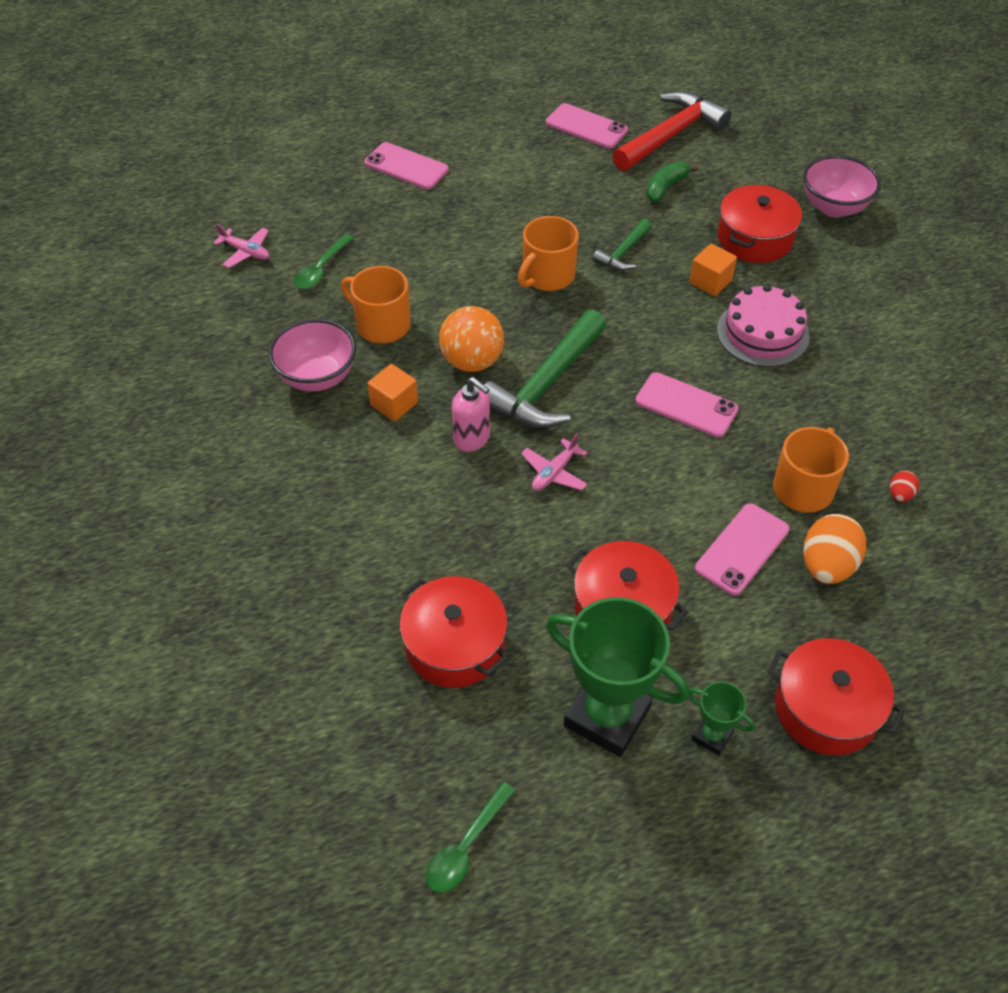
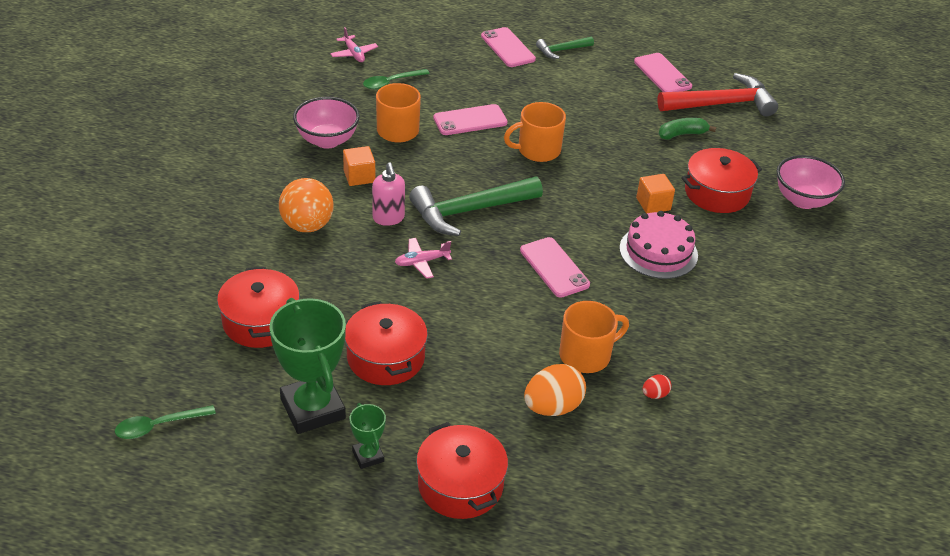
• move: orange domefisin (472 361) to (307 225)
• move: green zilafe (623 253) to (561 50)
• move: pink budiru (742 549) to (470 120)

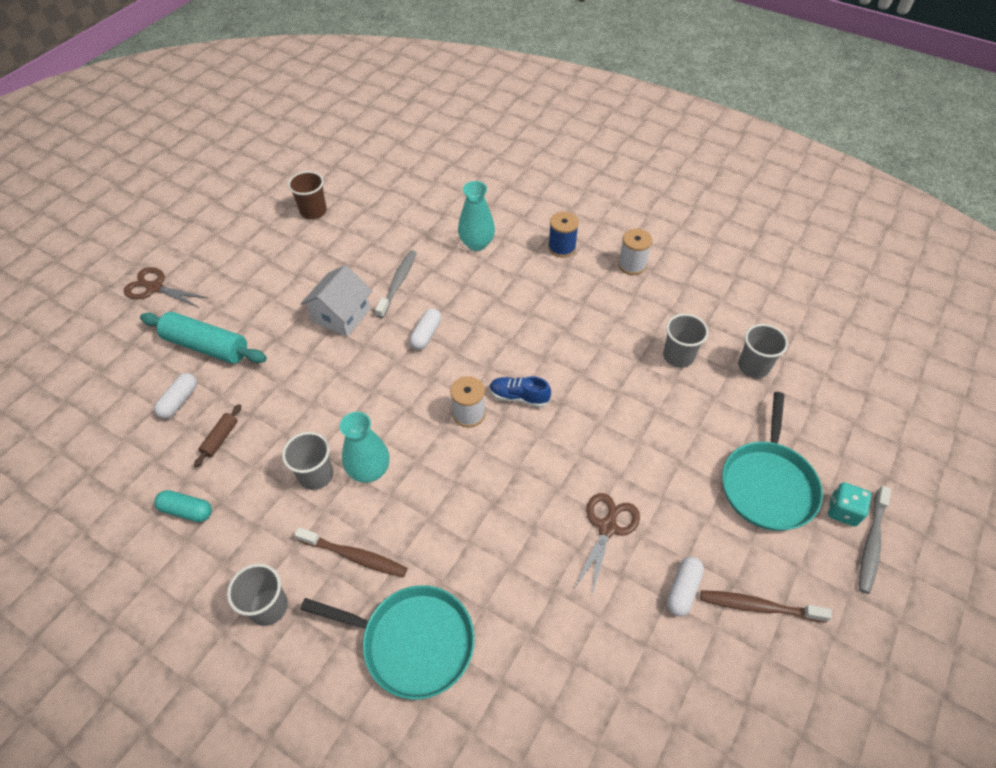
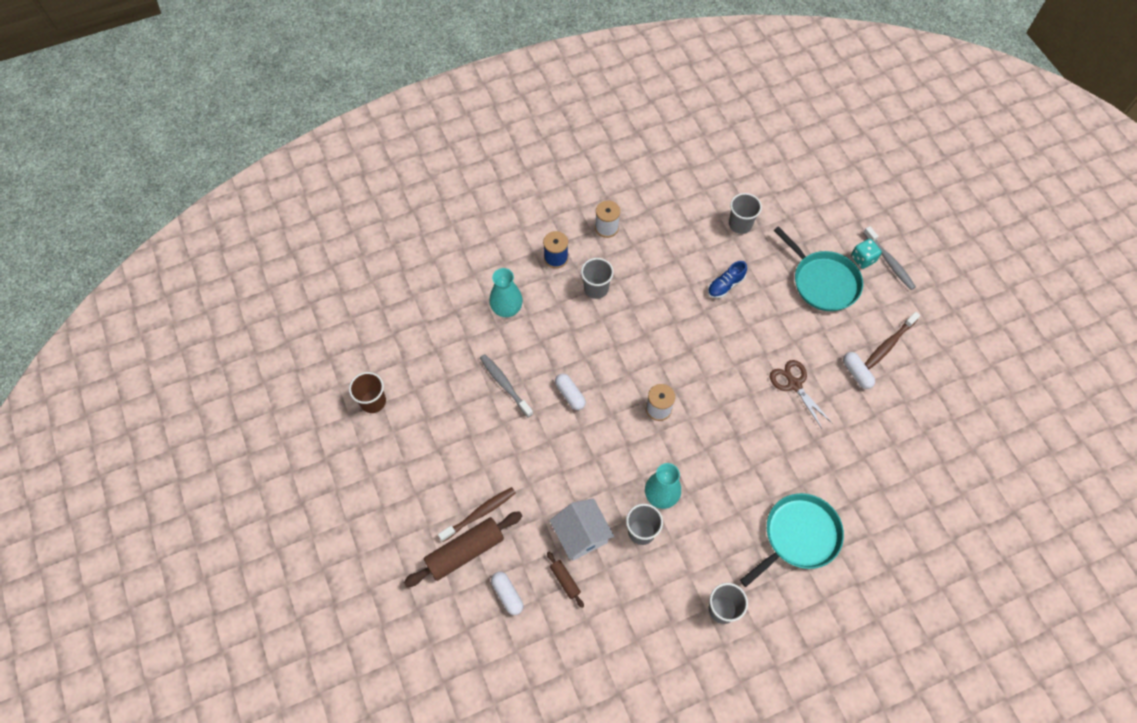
• delete: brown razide (154 287)
• recolor: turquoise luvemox (206 346) to brown luvemox (465 551)
• delete: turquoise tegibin (187 510)
• move: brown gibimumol (354 556) to (479 513)
• move: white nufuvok (341 315) to (581 535)
• move: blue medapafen (519 397) to (725 285)
• move: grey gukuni (678 356) to (596 288)

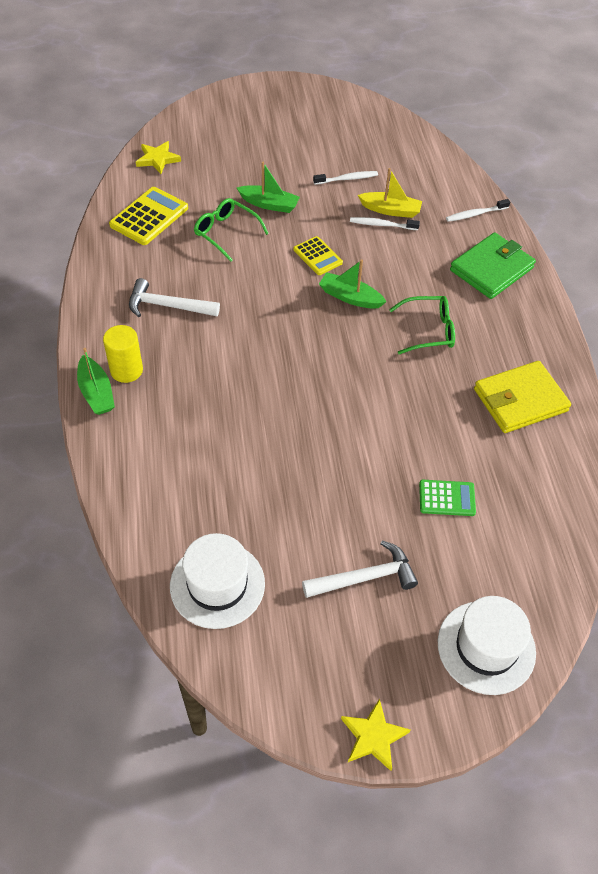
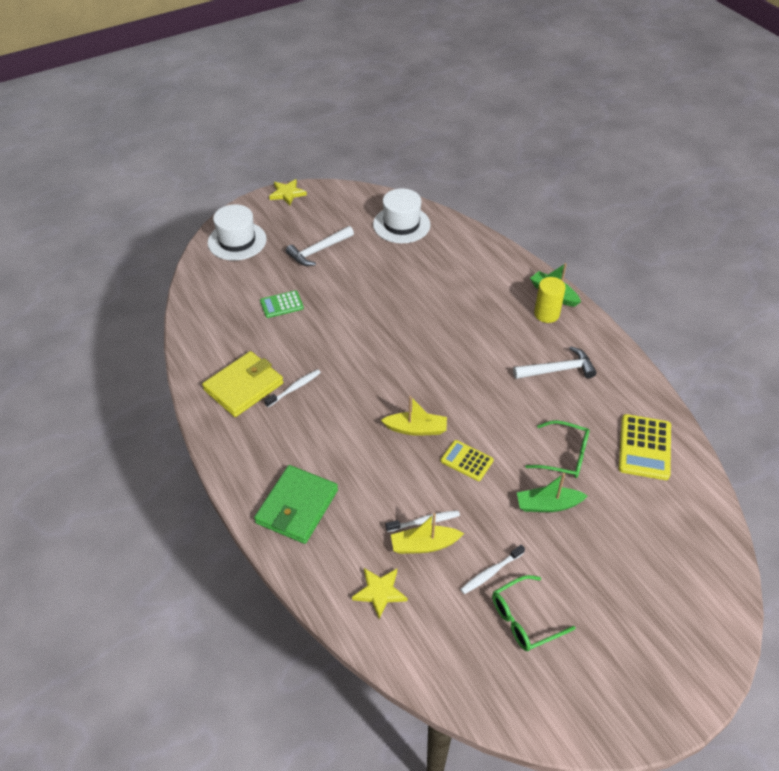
• move: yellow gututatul (157 159) to (380 592)
• recolor: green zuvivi (350 297) to yellow zuvivi (416 429)
• move: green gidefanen (429 330) to (524 619)
• move: white gibimumol (475 214) to (294 388)

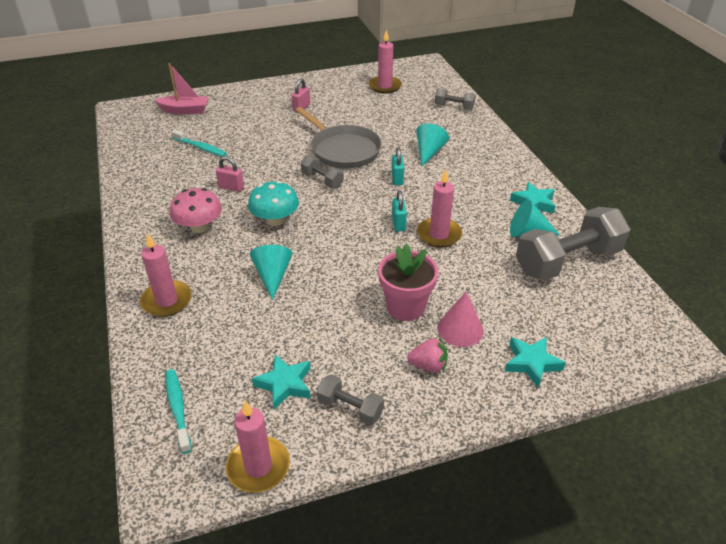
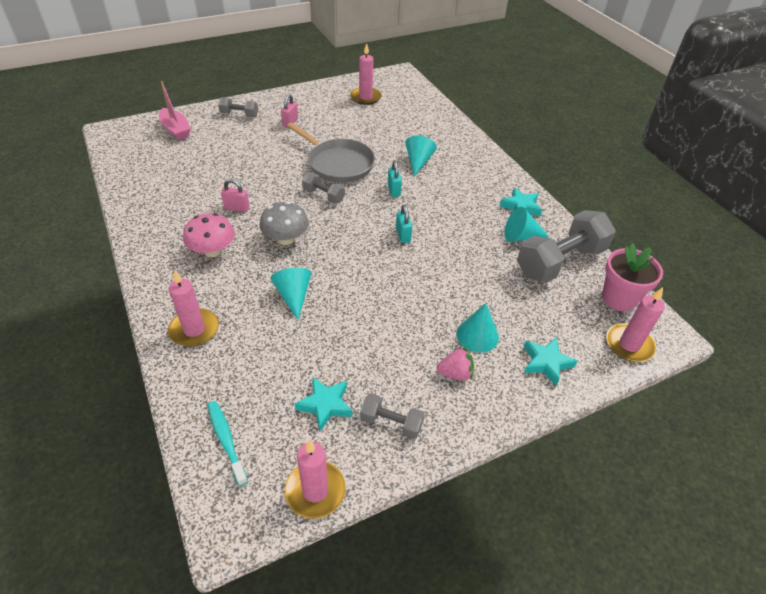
• rotate: pink zuvivi (185 110) = (176 130) 60 degrees clockwise
• delete: turquoise gibimumol (200 147)
• recolor: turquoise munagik (275 220) to grey munagik (286 239)
• move: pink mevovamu (405 307) to (619 298)
• move: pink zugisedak (439 234) to (629 345)
• move: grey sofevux (454 107) to (239 115)
• recolor: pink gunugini (460 329) to turquoise gunugini (477 335)

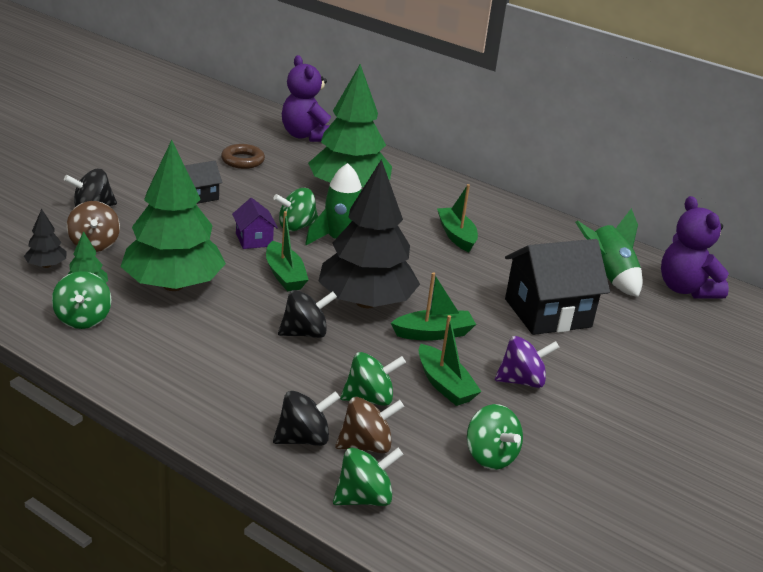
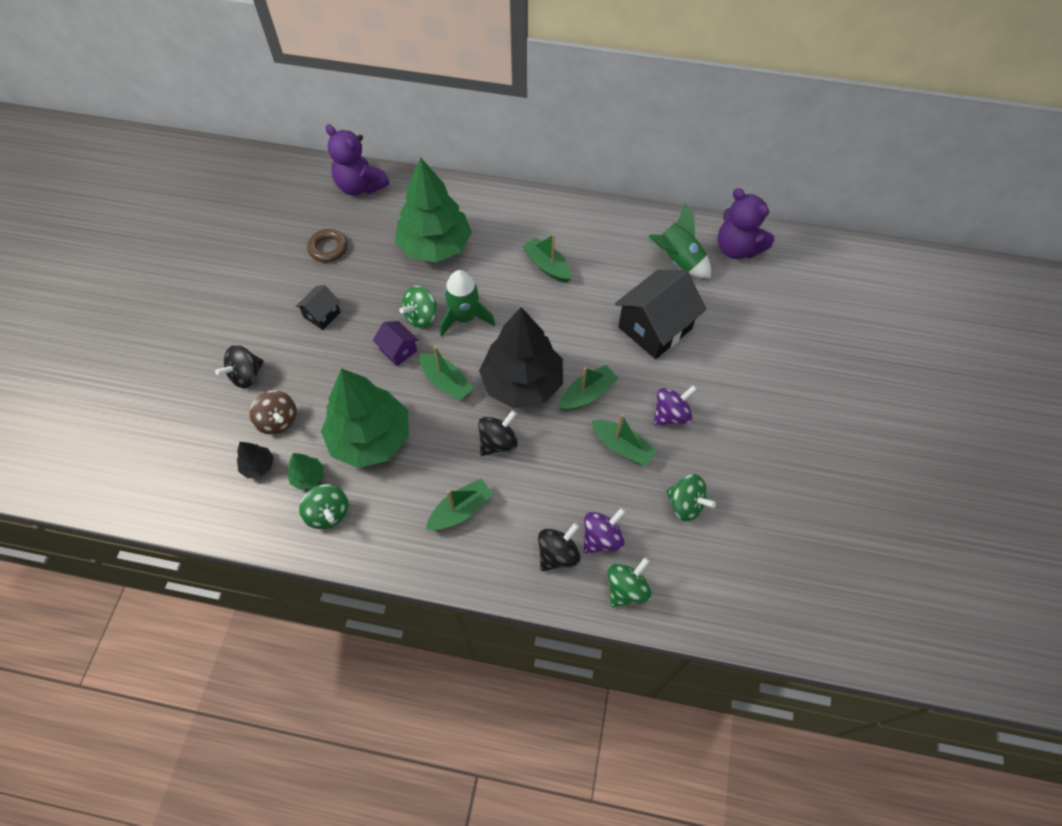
• recolor: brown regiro (366 445) to purple regiro (602 538)
• delete: green regiro (369 399)
• insert: green zuvivi (460 510)

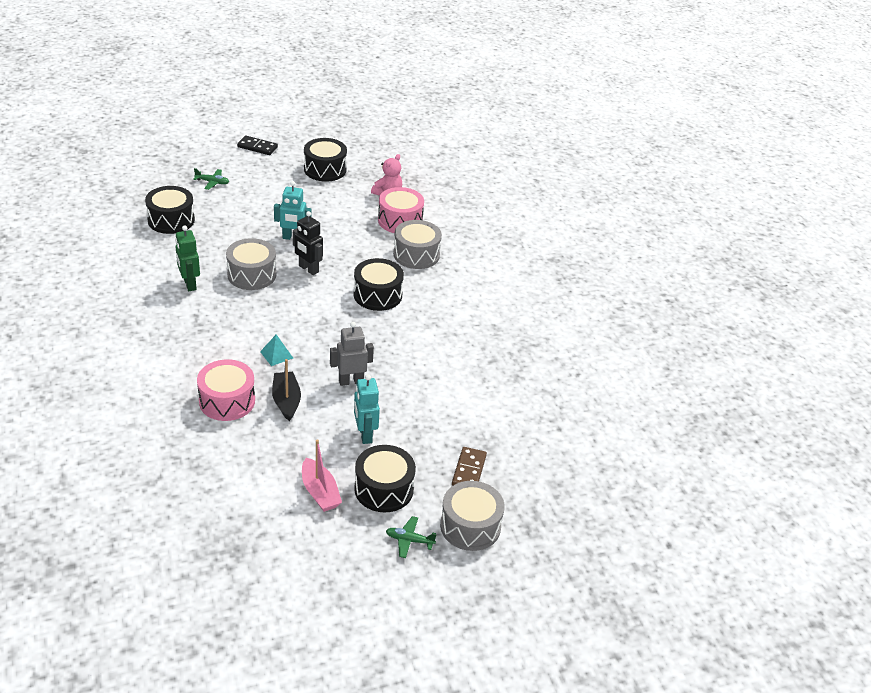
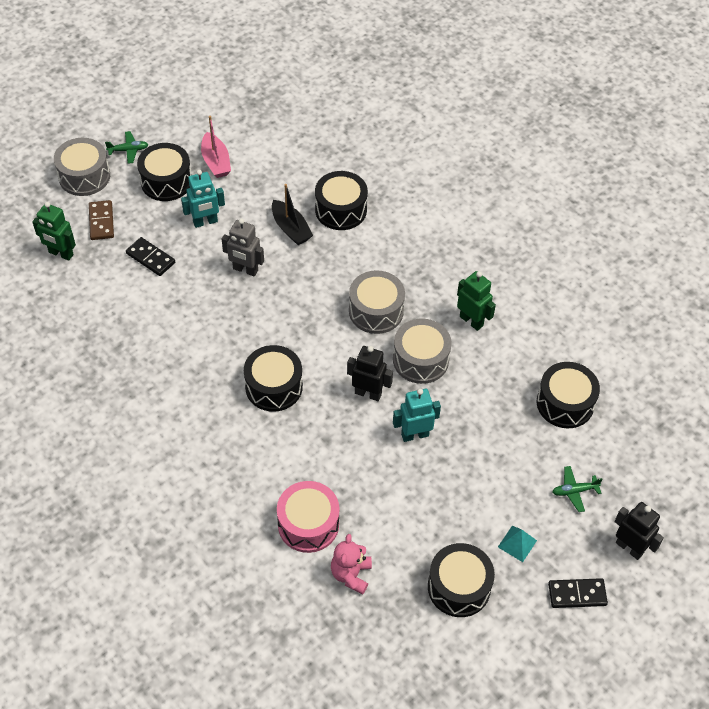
• recolor: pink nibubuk (227 401) to black nibubuk (341 210)
• move: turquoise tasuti (276 355) to (517 543)
• rotate: pink zuvivi (320 492) = (216 162) 150 degrees counterclockwise
• rotate: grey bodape (351 381) = (245 270) 60 degrees clockwise
• rotate: turquoise bodape (365 434) = (205 222) 105 degrees clockwise
• move: grey nibubuk (416 254) to (376 311)
• insert: green bodape (61 254)
• insert: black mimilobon (150 258)
• insert: black bodape (629 547)

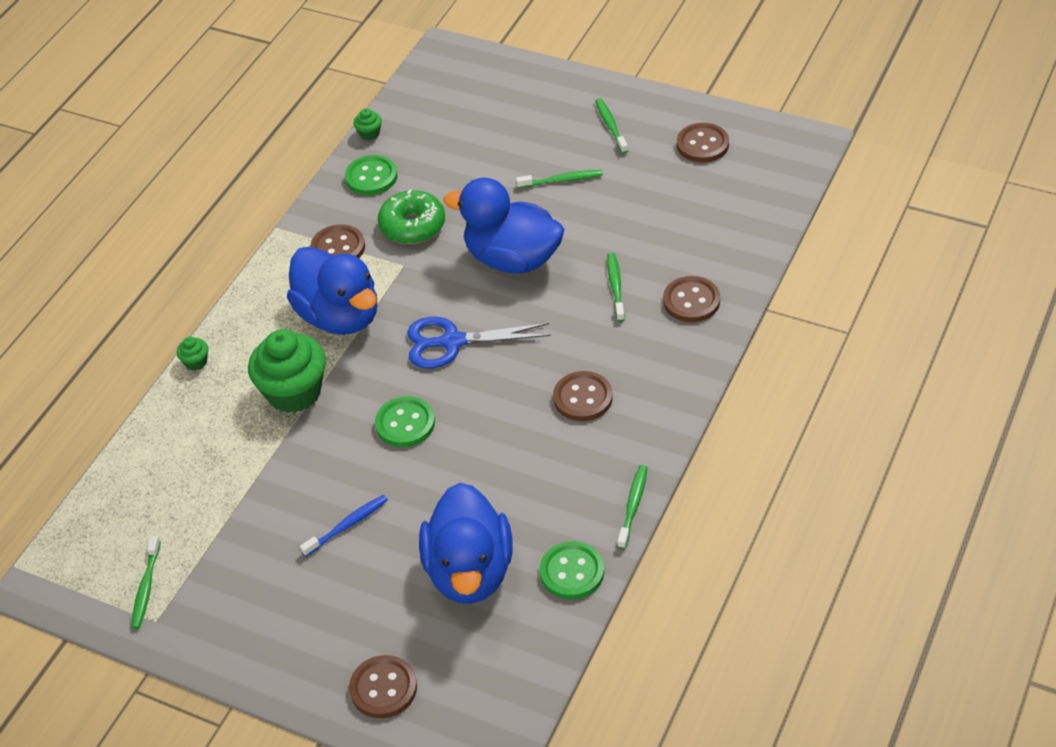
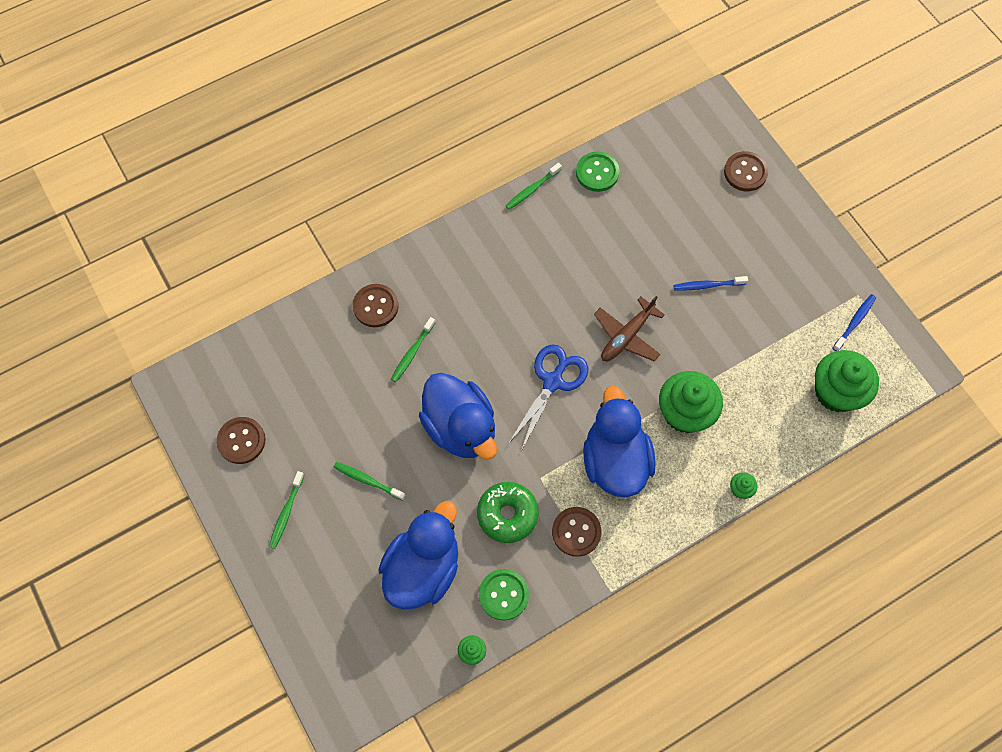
• recolor: green gibimumol (146 587) to blue gibimumol (854 322)
• replace: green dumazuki (405 423) to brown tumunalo (626 336)
• rotate: blue razide (452 342) = (553 382) 90 degrees counterclockwise
• move: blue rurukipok (470 571) to (423 568)
• delete: brown dumazuki (583 398)
• insert: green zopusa (836 392)

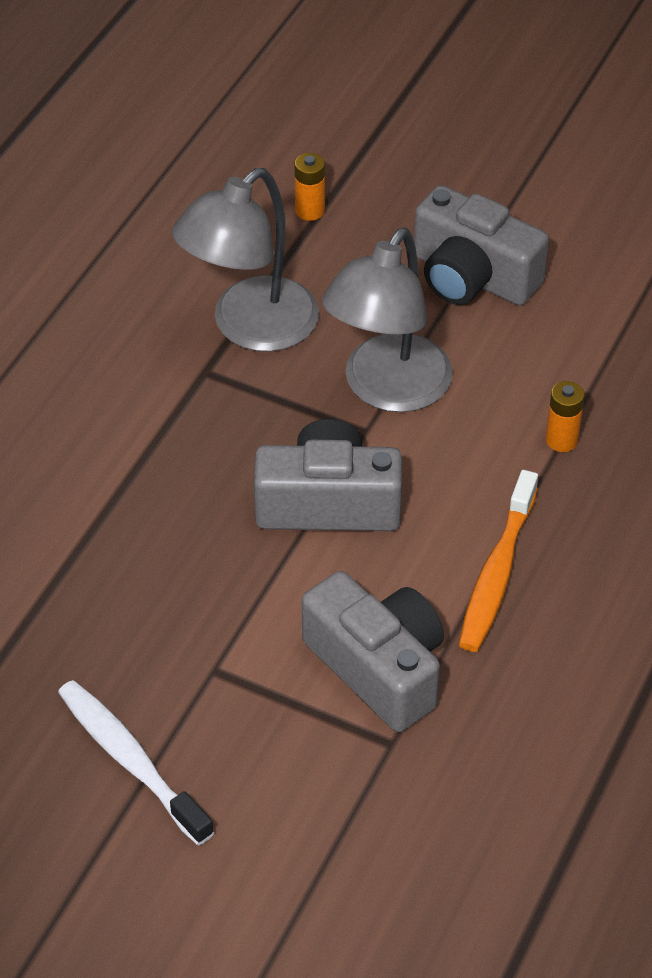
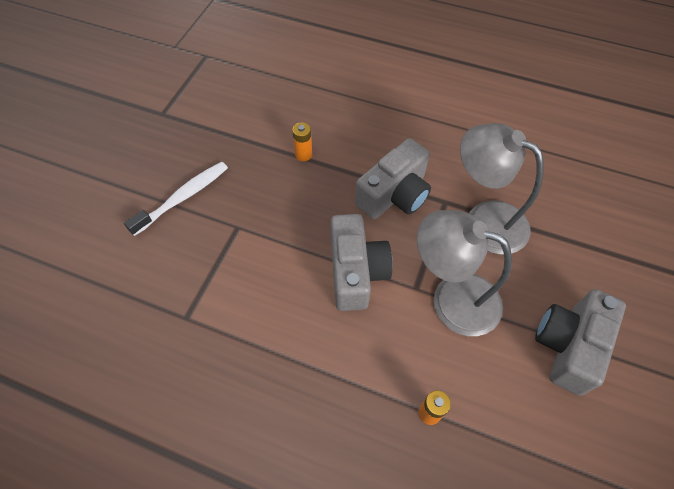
• move: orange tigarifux (310 211) to (303 154)
• move: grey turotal (378 667) to (394 195)
• delete: orange gibimumol (497 573)

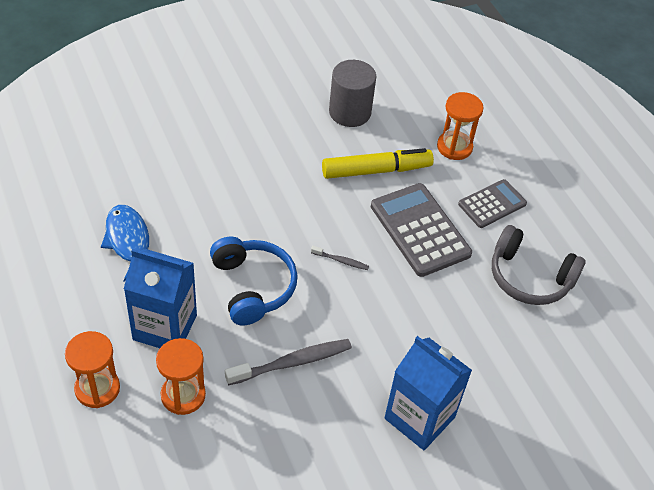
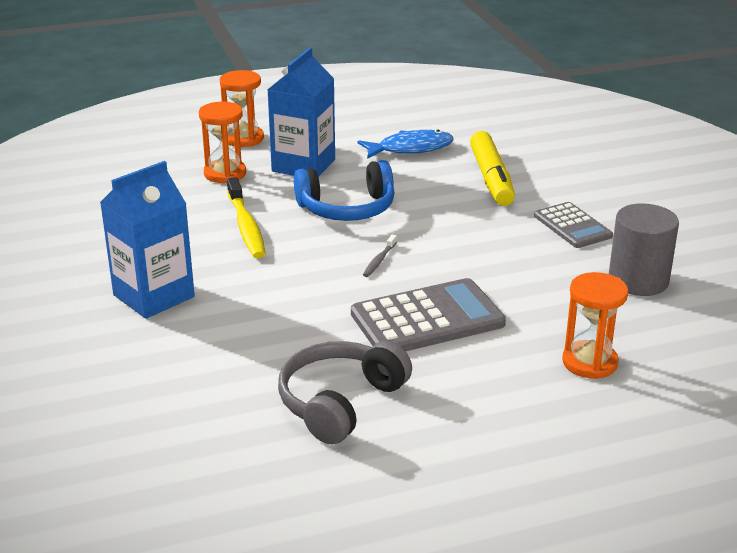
• recolor: grey gibimumol (292 362) to yellow gibimumol (246 226)
• move: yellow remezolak (376 170) to (491 178)
• move: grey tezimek (492 204) to (572 226)

